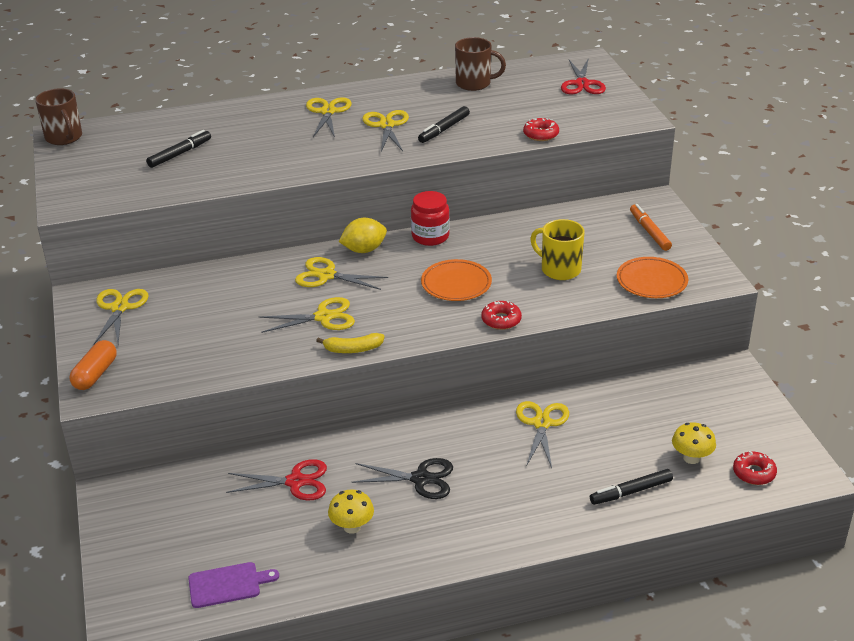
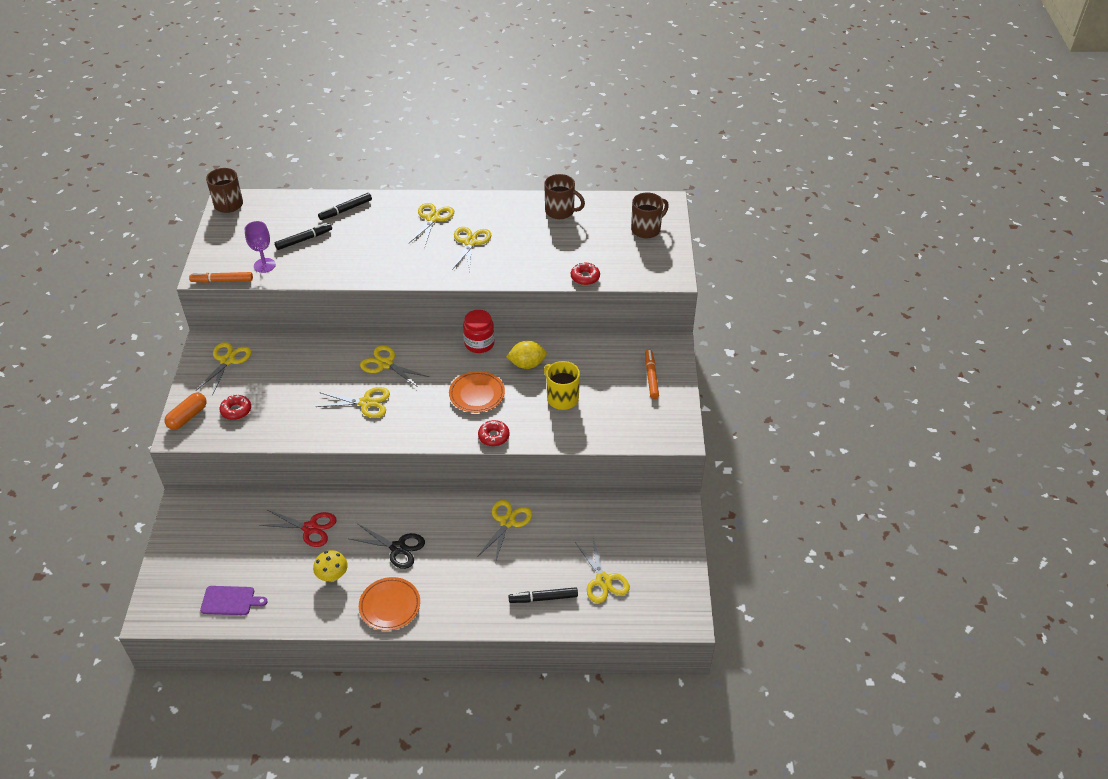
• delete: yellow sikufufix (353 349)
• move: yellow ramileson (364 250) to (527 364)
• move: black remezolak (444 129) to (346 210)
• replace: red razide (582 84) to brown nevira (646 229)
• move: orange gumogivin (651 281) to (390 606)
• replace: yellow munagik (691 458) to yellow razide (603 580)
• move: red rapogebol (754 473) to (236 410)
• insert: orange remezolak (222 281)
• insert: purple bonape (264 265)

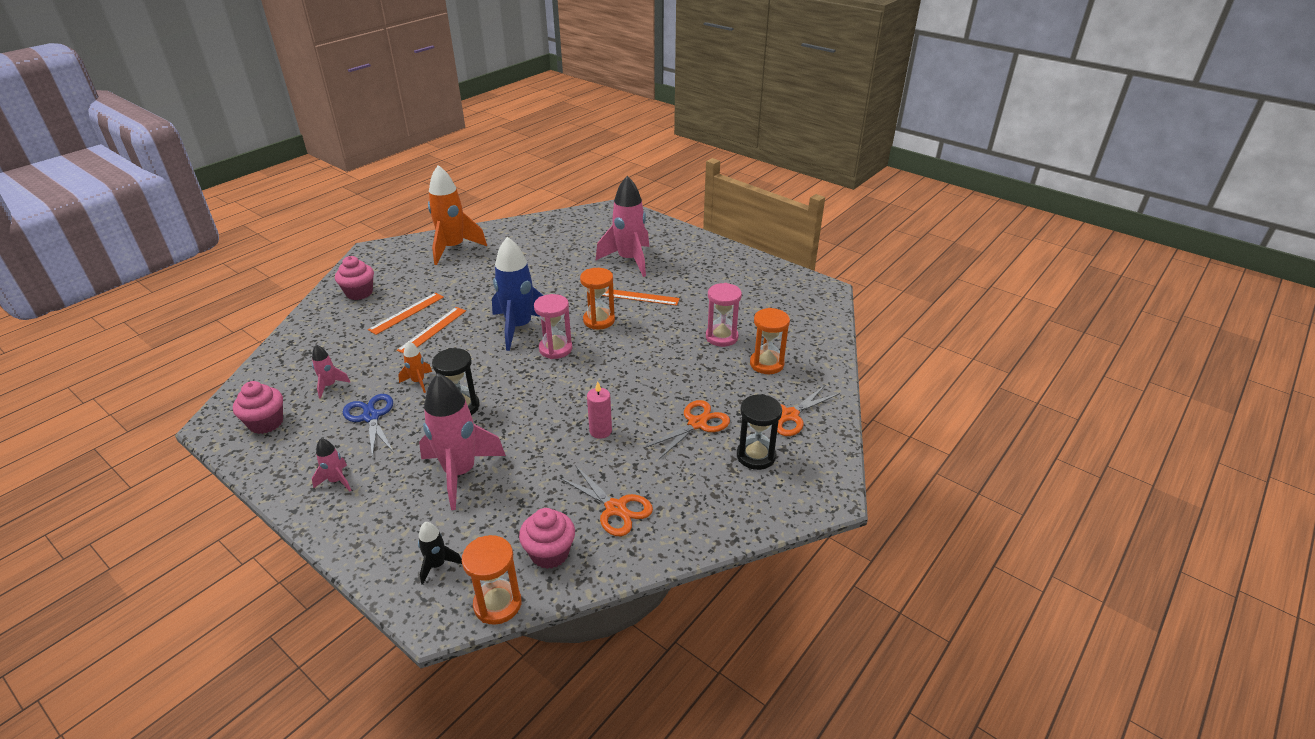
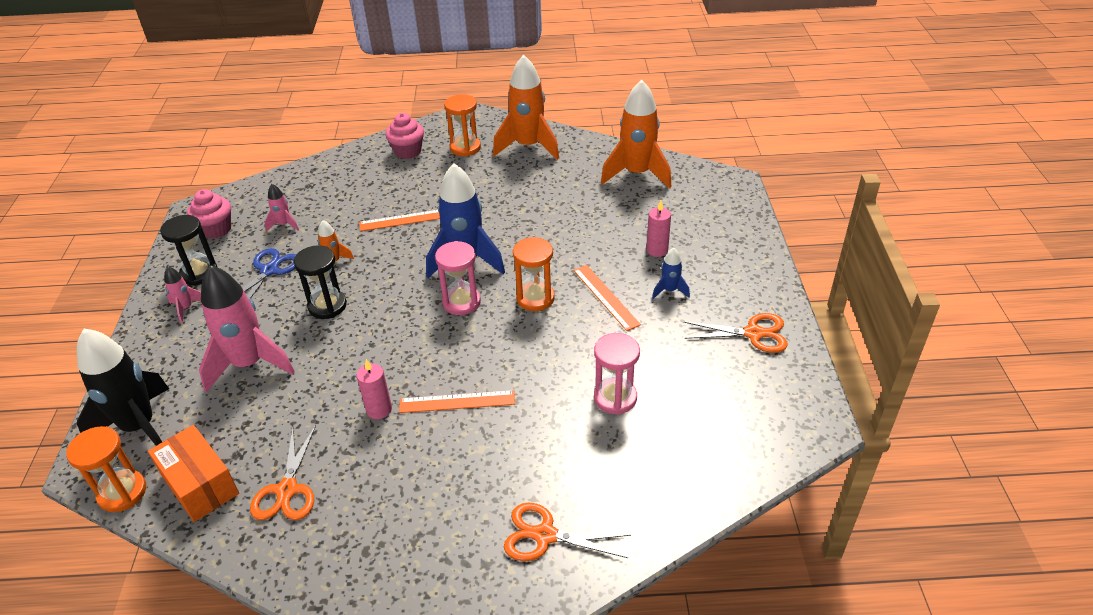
• move: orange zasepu (407 313) to (457 402)
• resize: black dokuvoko (437 565) = (139 427) x2.19
• replace: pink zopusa (549 553) to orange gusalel (200 484)
• replace: pink dokuvoko (629 260) to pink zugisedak (657 250)
• move: orange razide (697 423) to (753 333)
• move: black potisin (756 456) to (199 273)
• move: orange potisin (766 364) to (465 148)
• insert: orange dokuvoko (637 174)
• insert: blue dokuvoko (669 290)

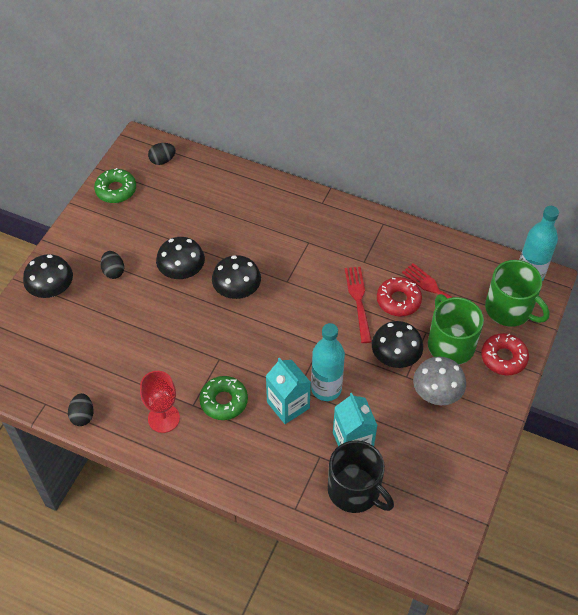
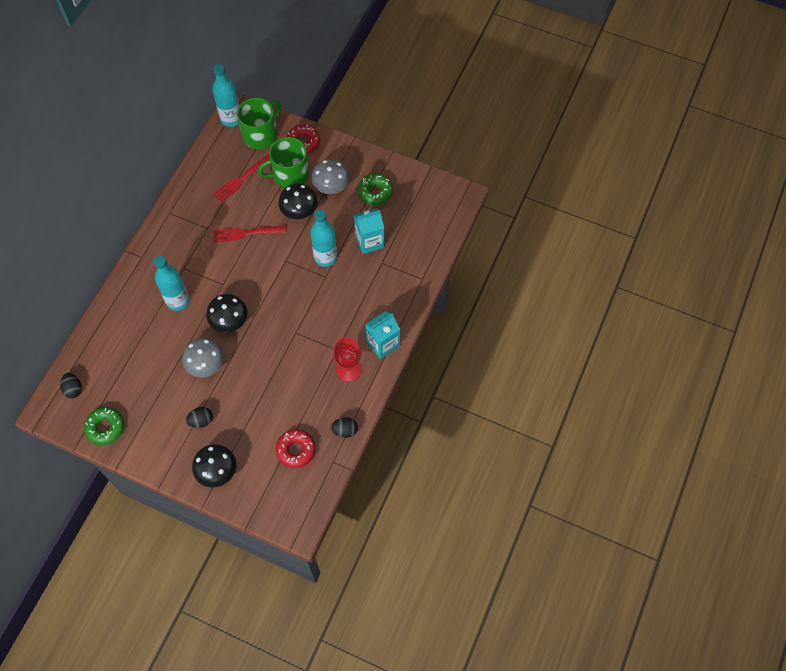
• recolor: black munagik (182 271) to grey munagik (206 364)
• move: green rapogebol (224 401) to (375 192)
• move: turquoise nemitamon (288 405) to (383 343)
• delete: black nevira (355 490)
• move: red rapogebol (398 300) to (296 450)
• insert: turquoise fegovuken (178 301)

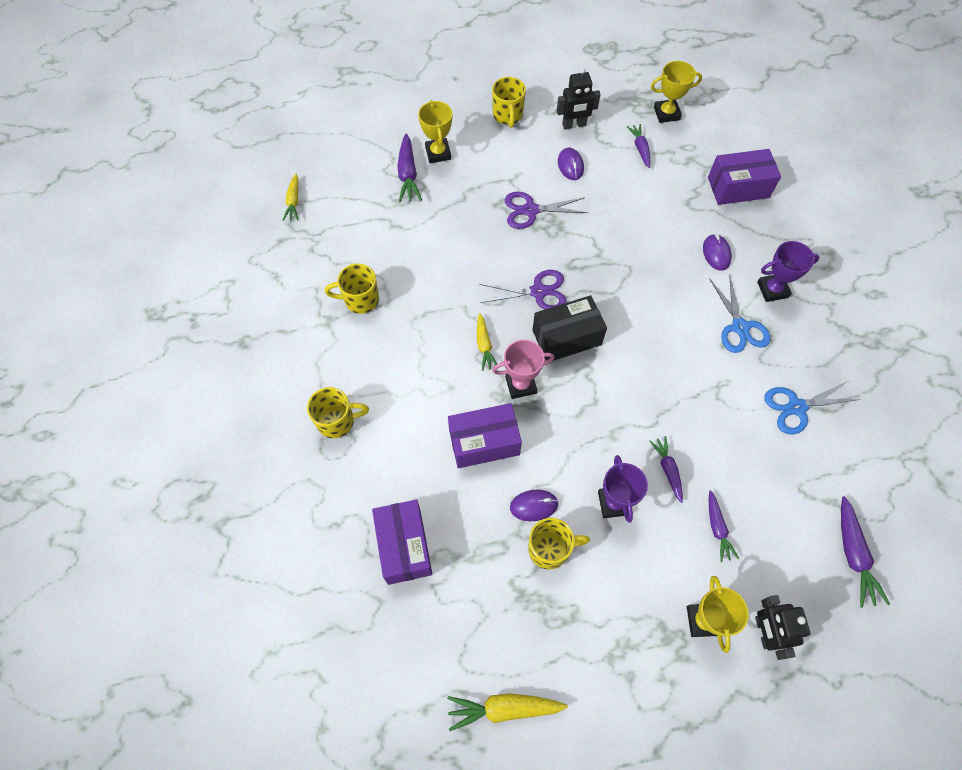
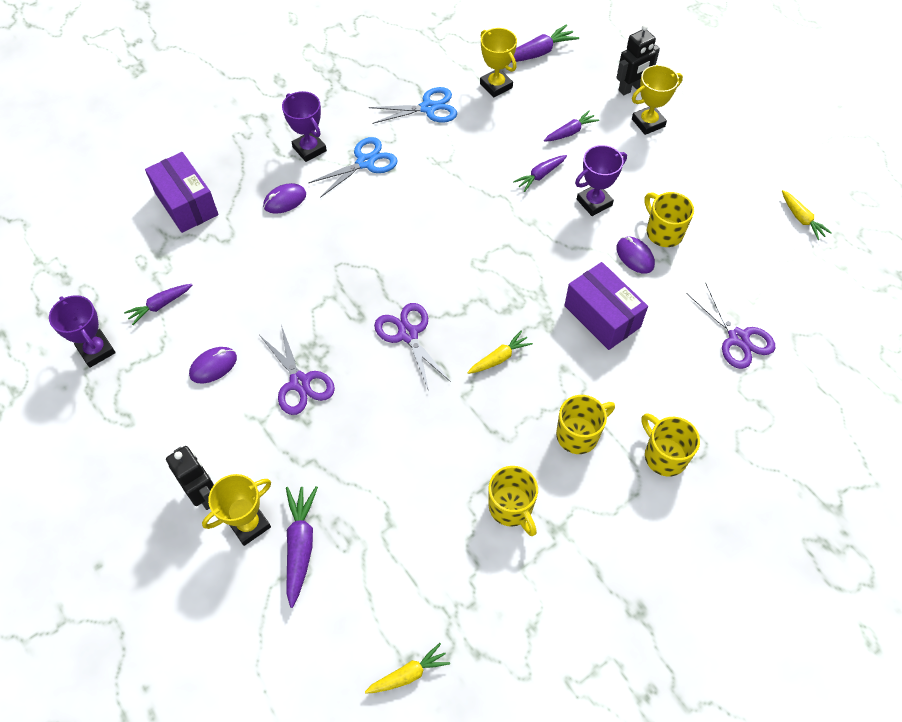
• replace: purple gusalel (404 546) to purple razide (738 338)
• rotate: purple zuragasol (408 174) = (300 545) 60 degrees counterclockwise
• resize: yellow zuragasol (504 708) = (801 219) x0.67
• move: yellow nevira (508 115) to (579 434)
• delete: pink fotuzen (520 385)
• delete: black gusalel (566 337)
• move: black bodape (574 125) to (204 494)
• move: yellow fotuzen (666 113) to (496 85)
• rotate: blue razide (796 407) = (428 108) 60 degrees counterclockwise
• insert: purple fotuzen (96 350)

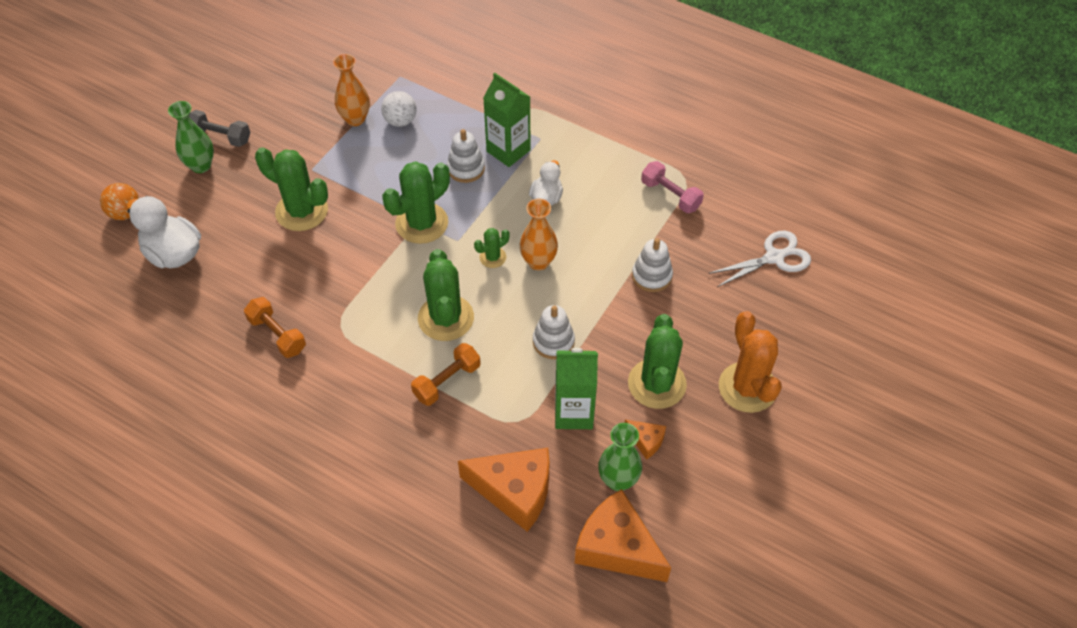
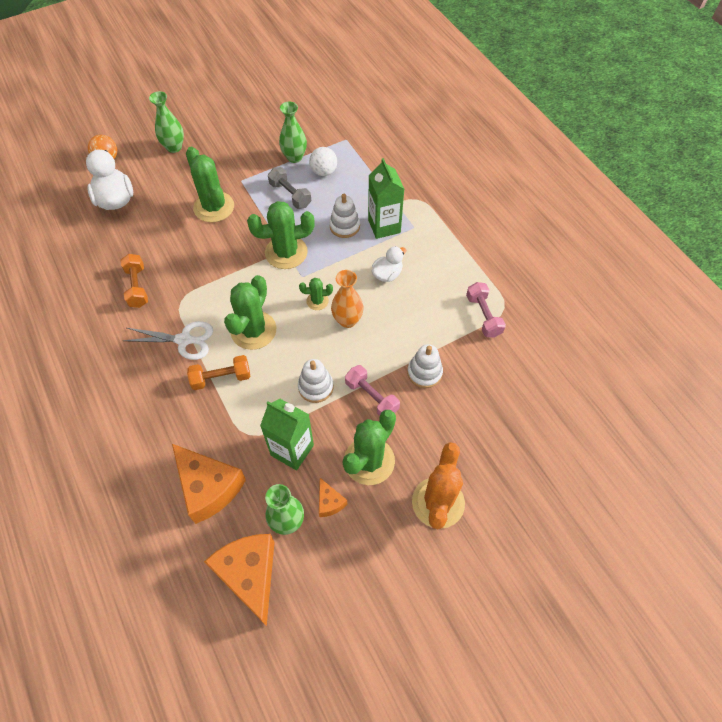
• move: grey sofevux (220 137) to (290 195)
• recolor: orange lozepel (355 119) to green lozepel (294 157)
• move: white razide (774 257) to (184 340)
• insert: pink sofevux (371 397)

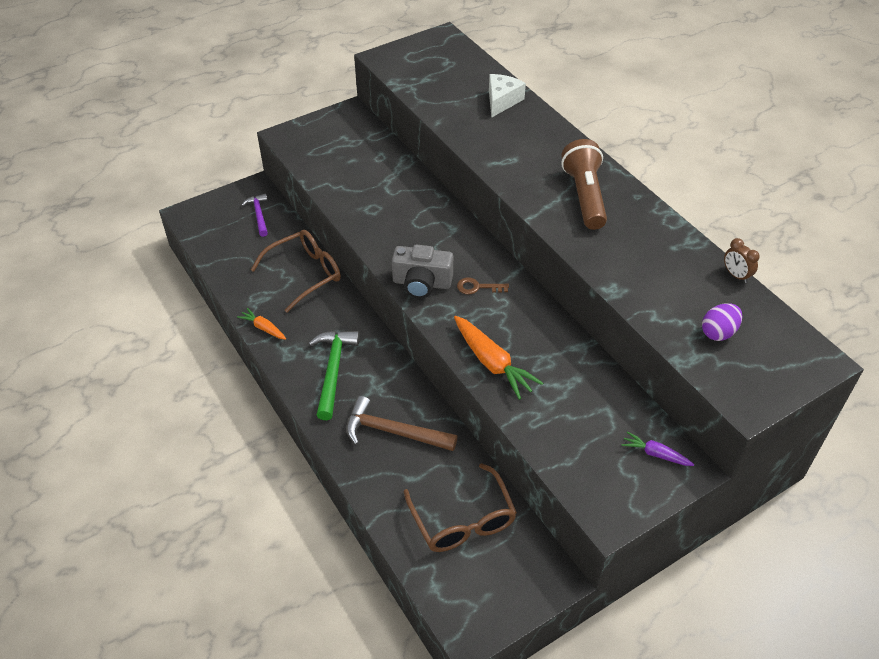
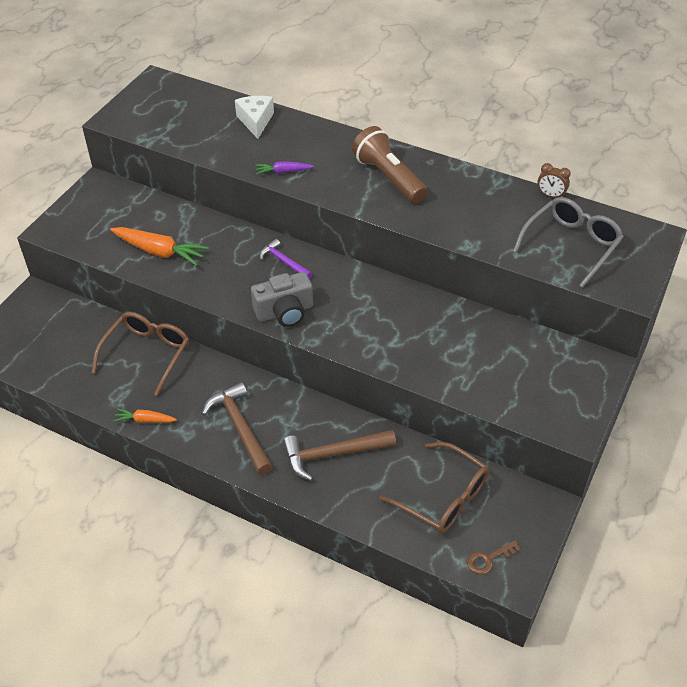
• move: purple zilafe (259 215) to (284 262)
• recolor: green zilafe (333 370) to brown zilafe (240 427)
• move: orange zuragasol (492 363) to (159 251)
• move: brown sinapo (478 287) to (489 559)
• move: purple zuragasol (655 454) to (283 172)
• replace: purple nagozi (718 332) to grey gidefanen (571 245)

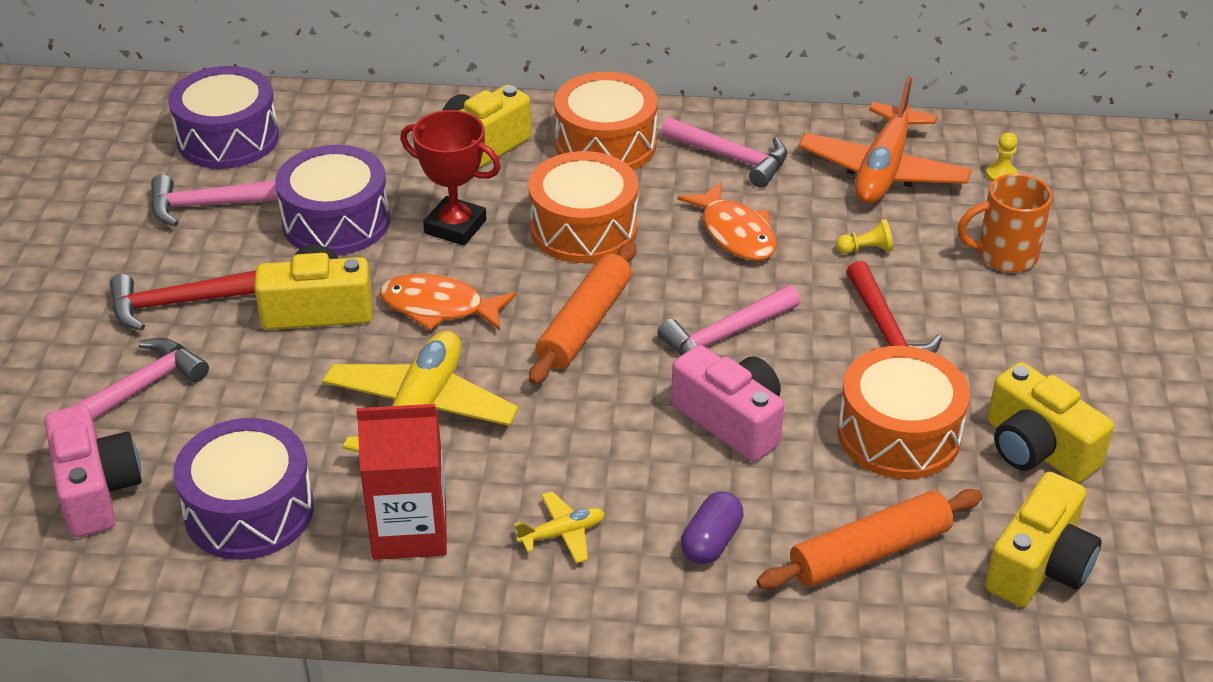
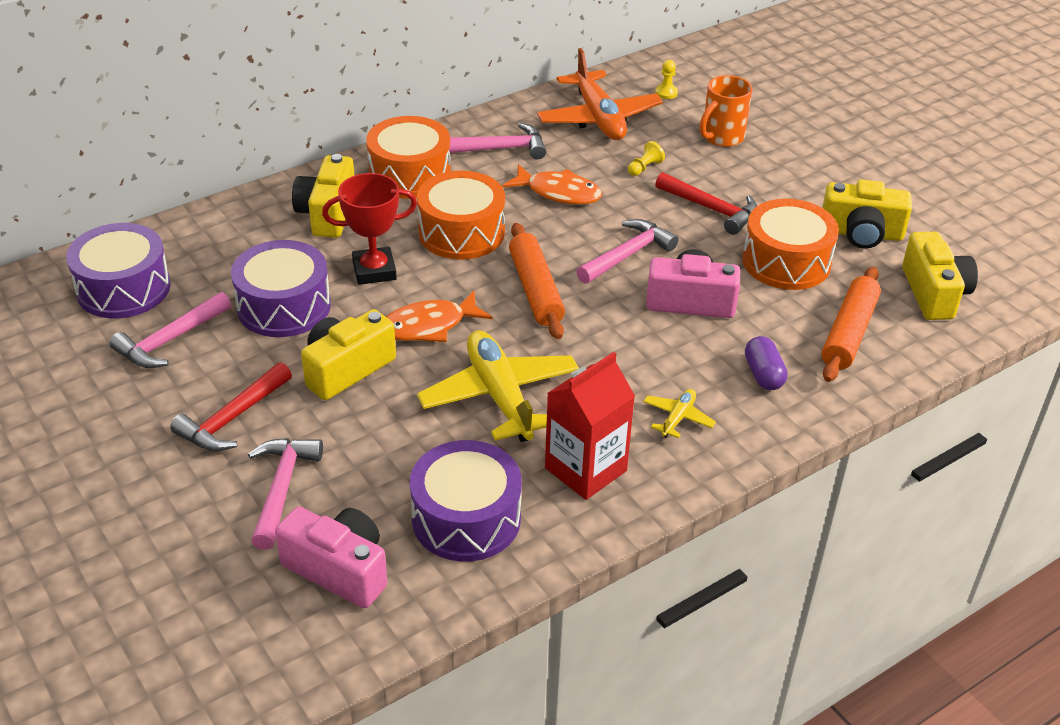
• rotate: pink zilafe (726 336) = (627 255) 150 degrees counterclockwise

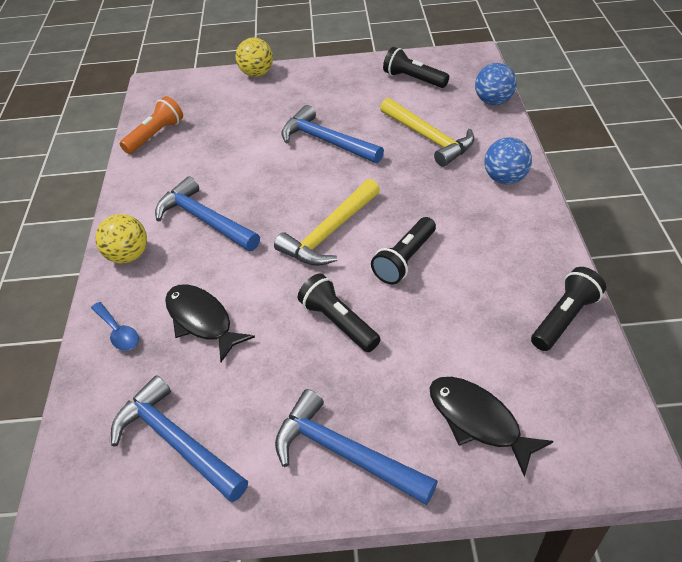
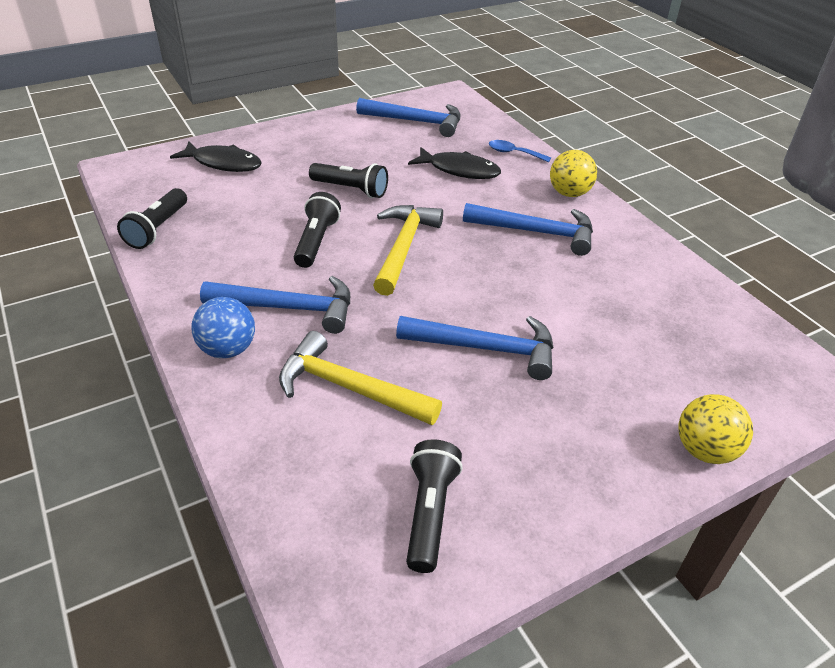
• delete: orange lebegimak (155 135)
• move: blue zilafe (345 453) to (288 308)
• rotate: black lebegimak (413 79) = (429 512) 90 degrees counterclockwise
• delete: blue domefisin (493 101)

